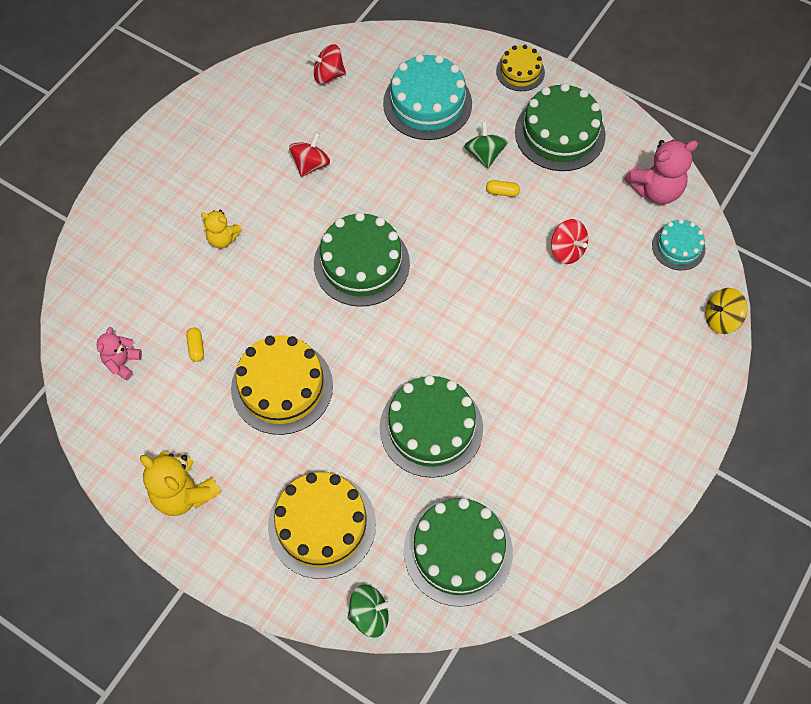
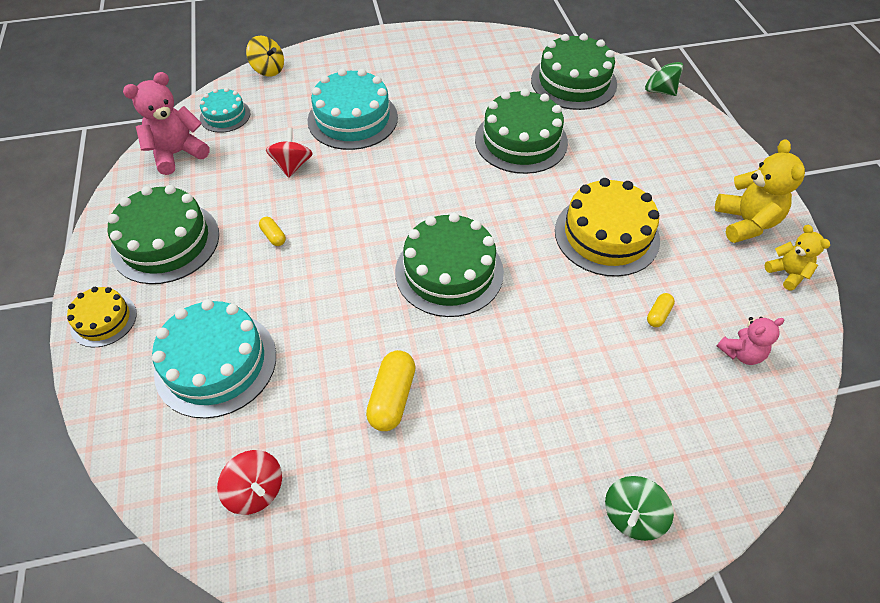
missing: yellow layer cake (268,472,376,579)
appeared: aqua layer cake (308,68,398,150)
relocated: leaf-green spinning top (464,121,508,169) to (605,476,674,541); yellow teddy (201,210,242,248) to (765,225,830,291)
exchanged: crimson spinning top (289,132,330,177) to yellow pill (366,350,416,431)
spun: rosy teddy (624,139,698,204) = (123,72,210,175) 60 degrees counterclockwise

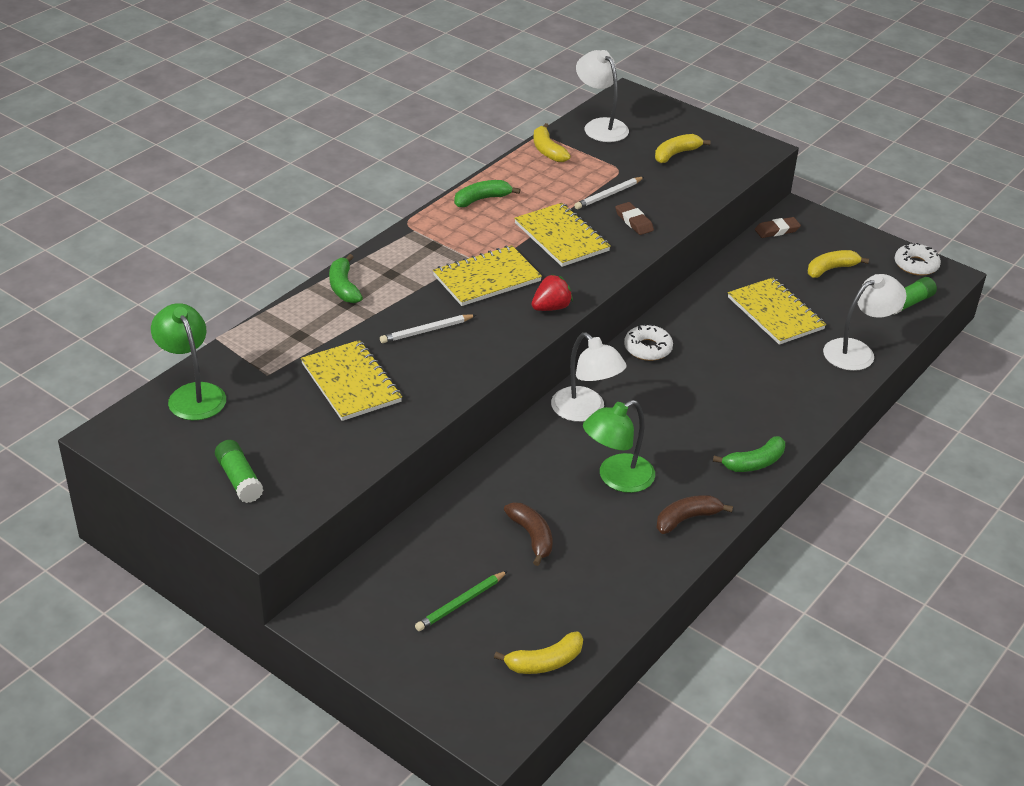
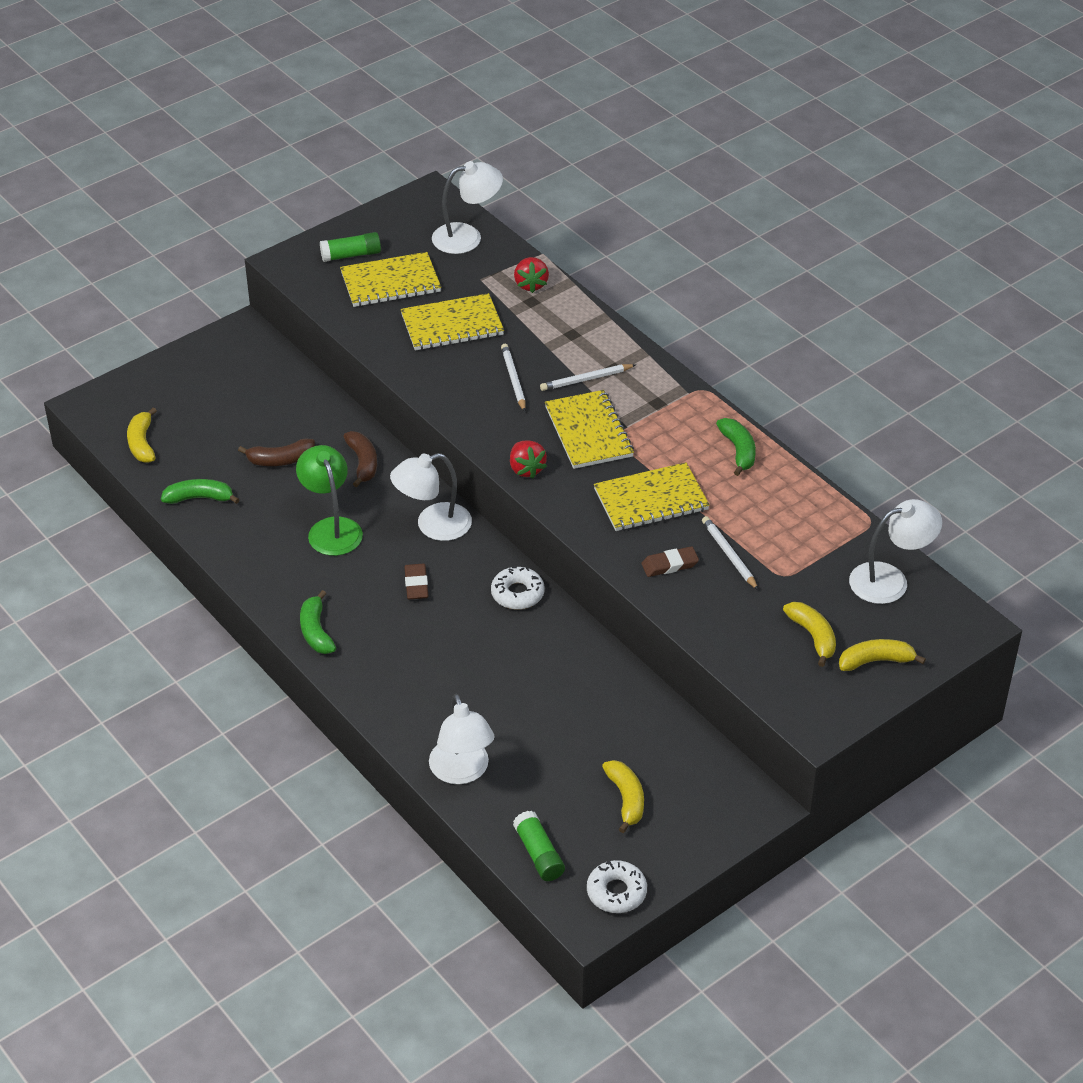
missing: leaf-green pencil (415,571,508,631)
appeared: crimson berry (514,257,549,293); pure white pencil (540,364,636,391)
relocated: leaf-green banana fruit (329,254,363,303) to (161,479,240,504); yellow notebook (728,278,826,345) to (340,252,441,307); russet banana fruit (657,495,733,534) to (343,431,377,487); russet pencil eraser (755,217,801,238) to (404,564,428,599); yellow banana fruit (533,123,571,162) to (839,639,926,671)
colour: leaf-green lamp (151,303,226,420) to pure white lamp (432,161,503,254)

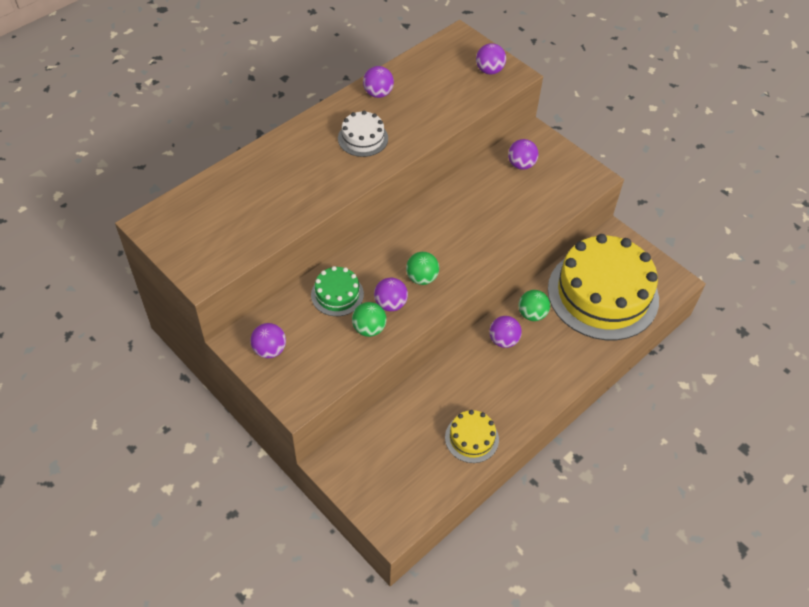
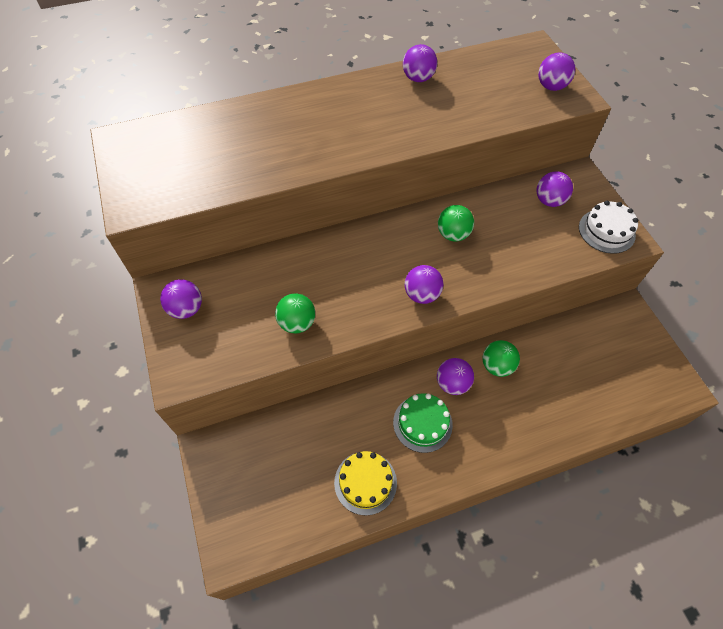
missing: yellow layer cake (548,234,659,340)
relocated: leaf-green layer cake (311,266,364,316) to (393,393,453,453); royal purple play ball (374,278,408,311) to (405,265,444,304); leaf-green play ball (406,252,439,285) to (438,205,474,241); pure white layer cake (338,110,388,157) to (579,201,638,254)

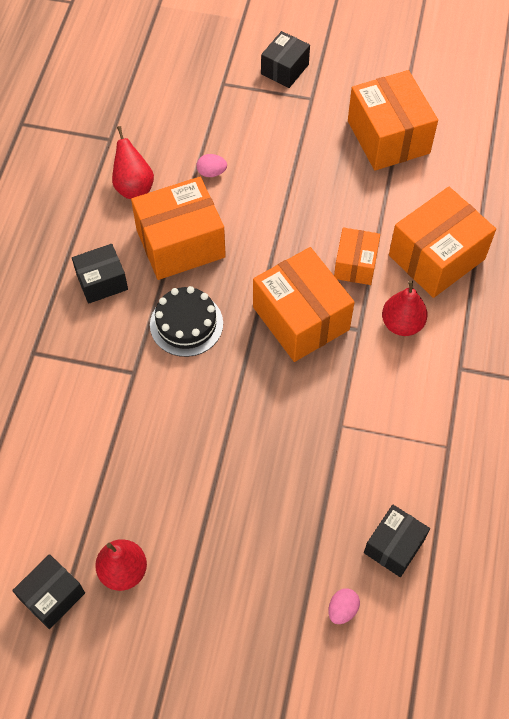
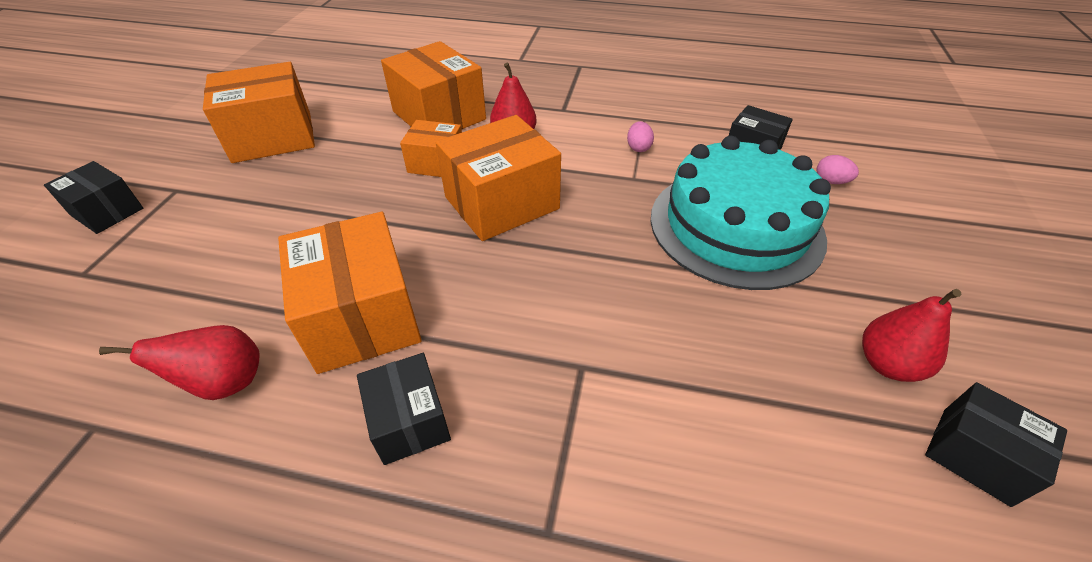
missing: black layer cake (150,286,223,357)
appeared: aqua layer cake (651,136,831,290)
relocated: rosy toy egg (197,154,227,177) to (627,121,654,152)

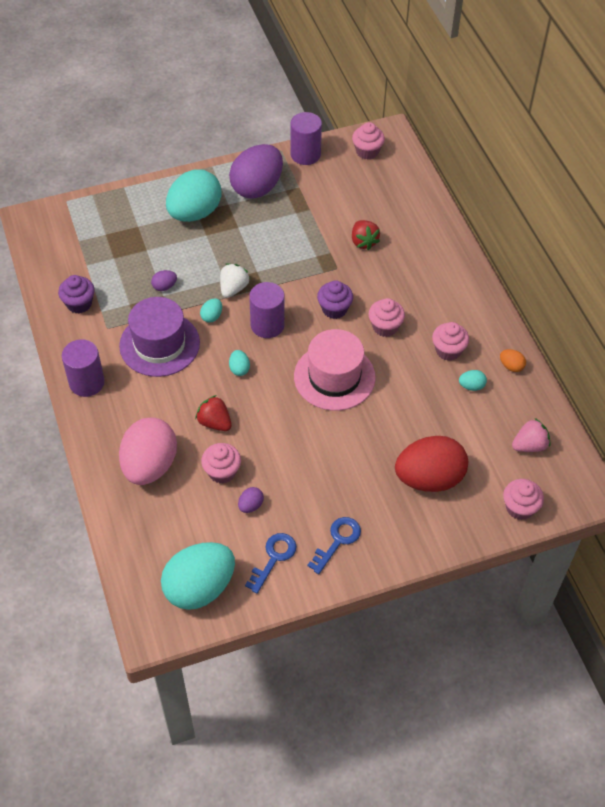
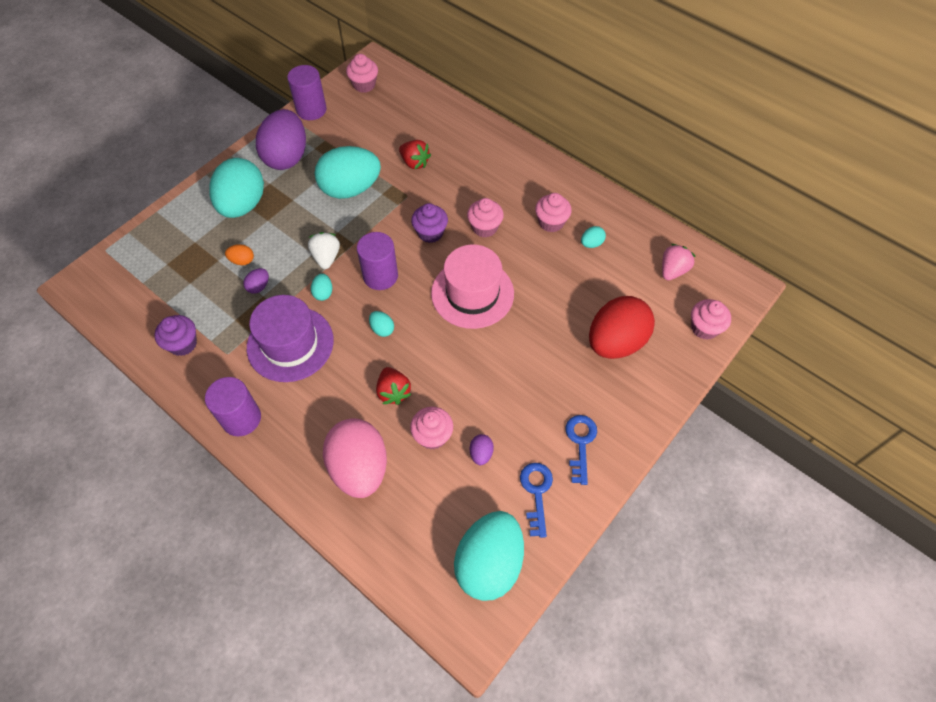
appeared: aqua toy egg (314,146,381,199)
relocated: orange toy egg (500,349,526,372) to (225,244,254,265)
spun: crimson berry (195,395,232,431) = (376,367,412,405) 120 degrees counterclockwise

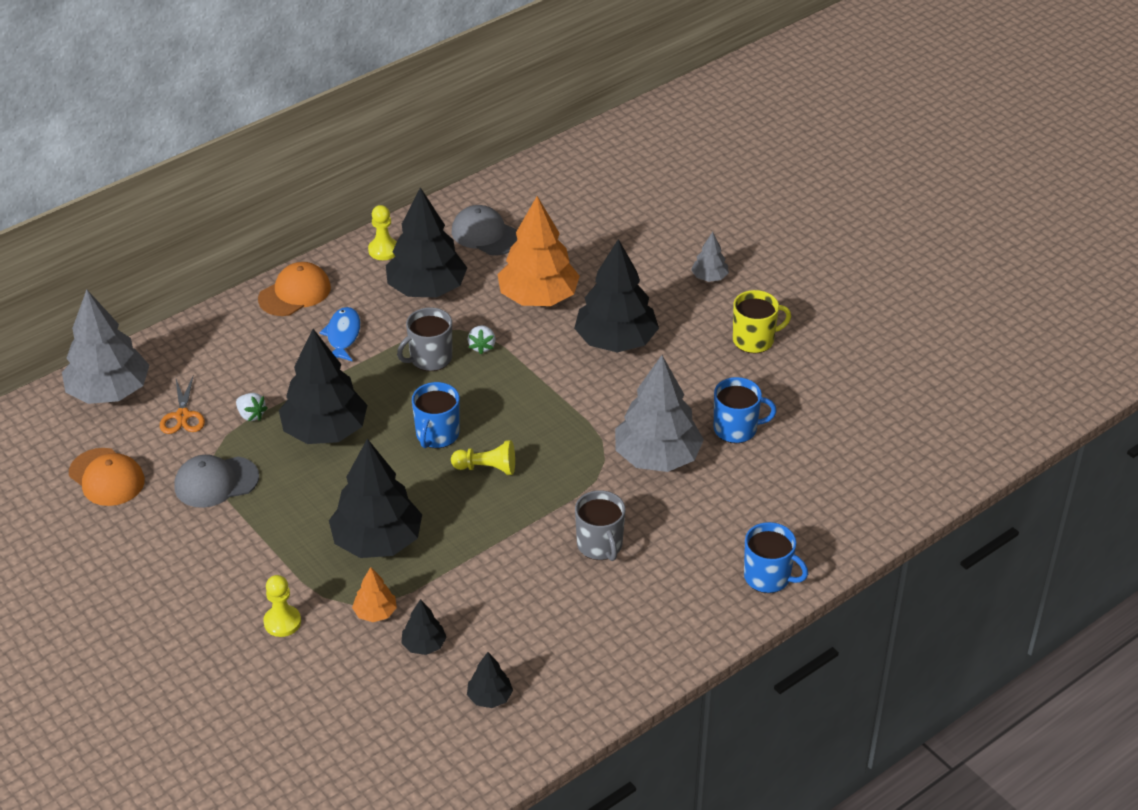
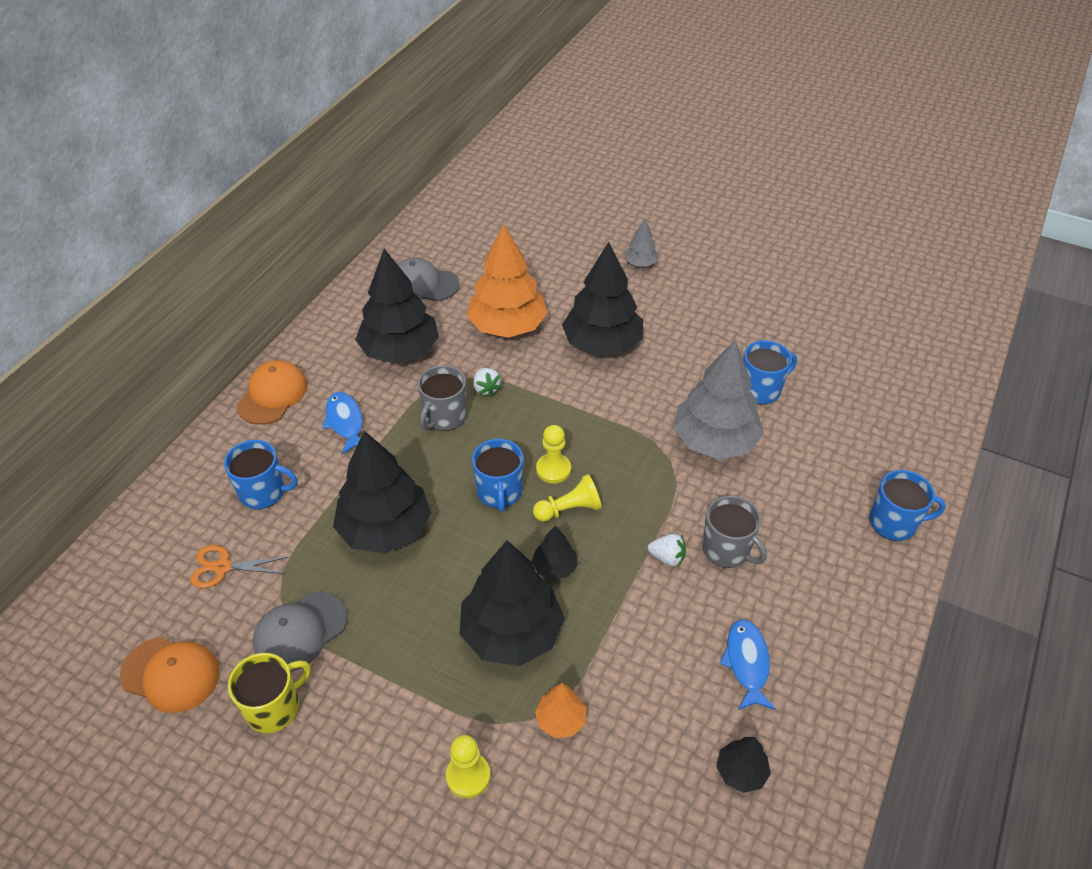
missing: grey fir tree (62,289,149,404)
appeared: royal blue tea mug (224,440,298,509); royal blue fish (720,619,776,710)
relocated: yellow tea mug (733,290,791,353) to (228,653,311,733); black fir tree (401,599,446,655) to (532,526,578,580); yellow chess pawn (368,205,397,260) to (536,425,571,484); pure white berry (236,393,268,421) to (648,534,686,567)
spun: orange scissors (160,376,205,434) = (190,545,288,588) 120 degrees clockwise

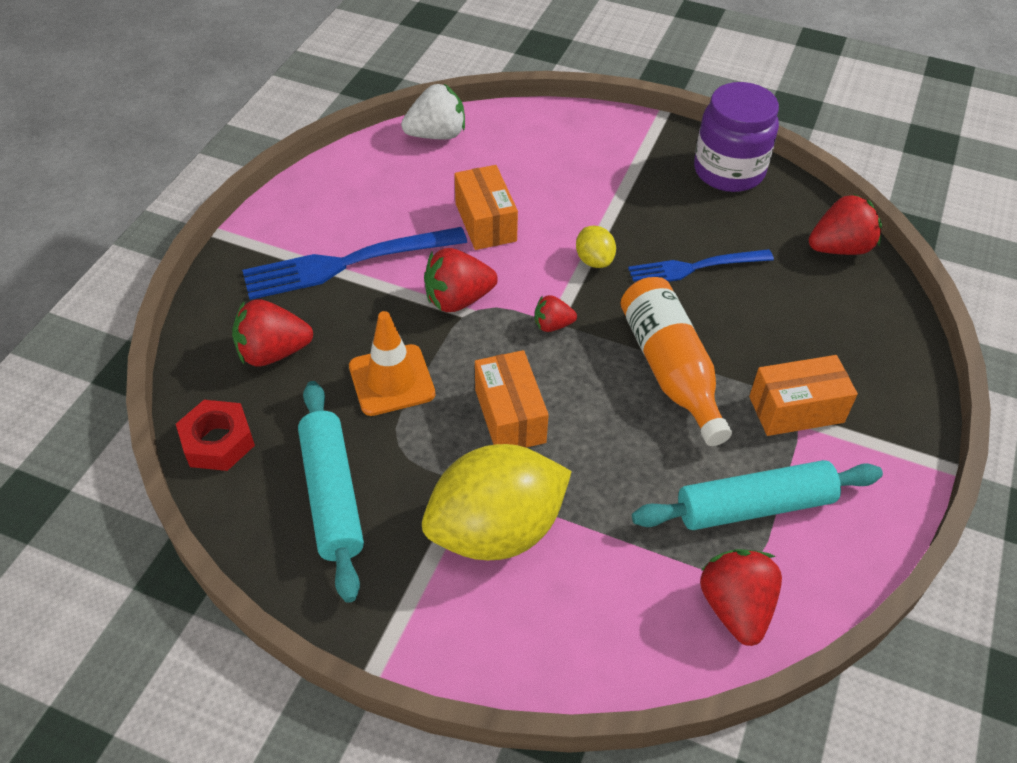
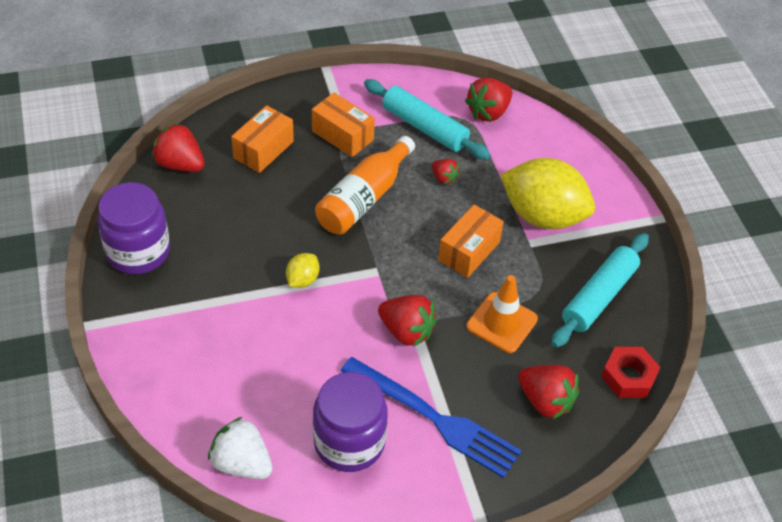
missing: royal blue dinner fork (628,249,774,283)
appeared: royal purple jam jar (313,372,388,472)
relocated: orange box (454,165,518,250) to (231,105,294,173); crimson berry (535,295,577,332) to (432,159,460,184)

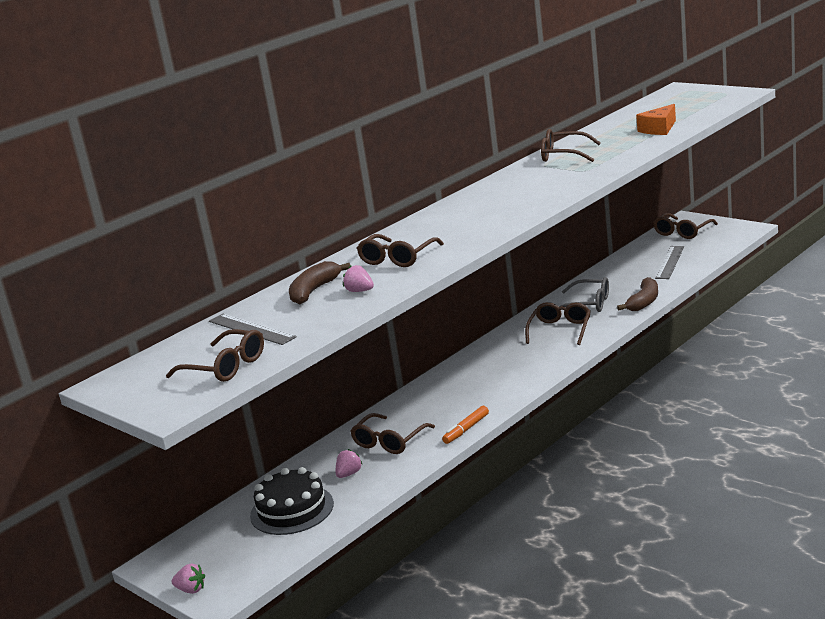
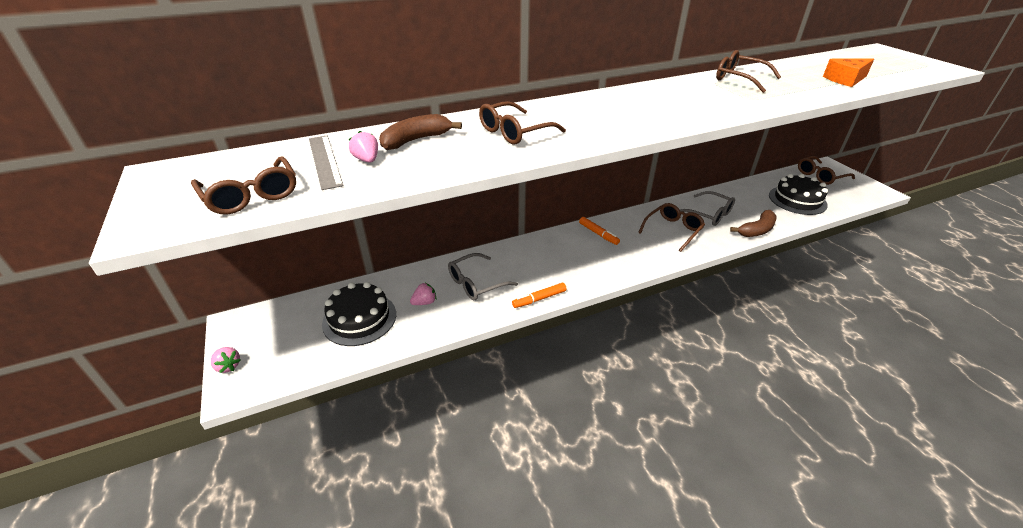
appeared: orange felt pen (579,217,620,245)
relocated: rosy berry (343,265,374,292) to (349,131,378,163)
exchanged: grey straightedge (655,246,684,279) to black layer cake (769,174,828,215)
colour: russet glasses (350,413,435,454) to grey glasses (448,253,518,300)

